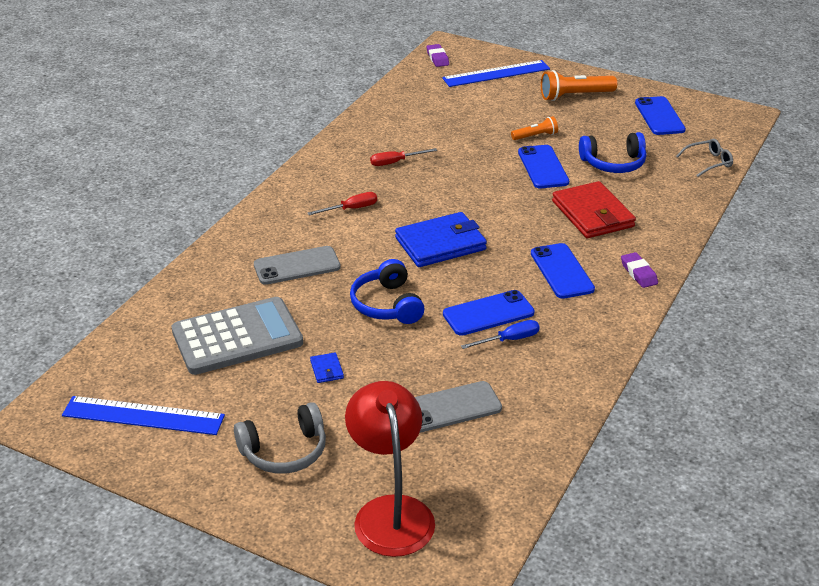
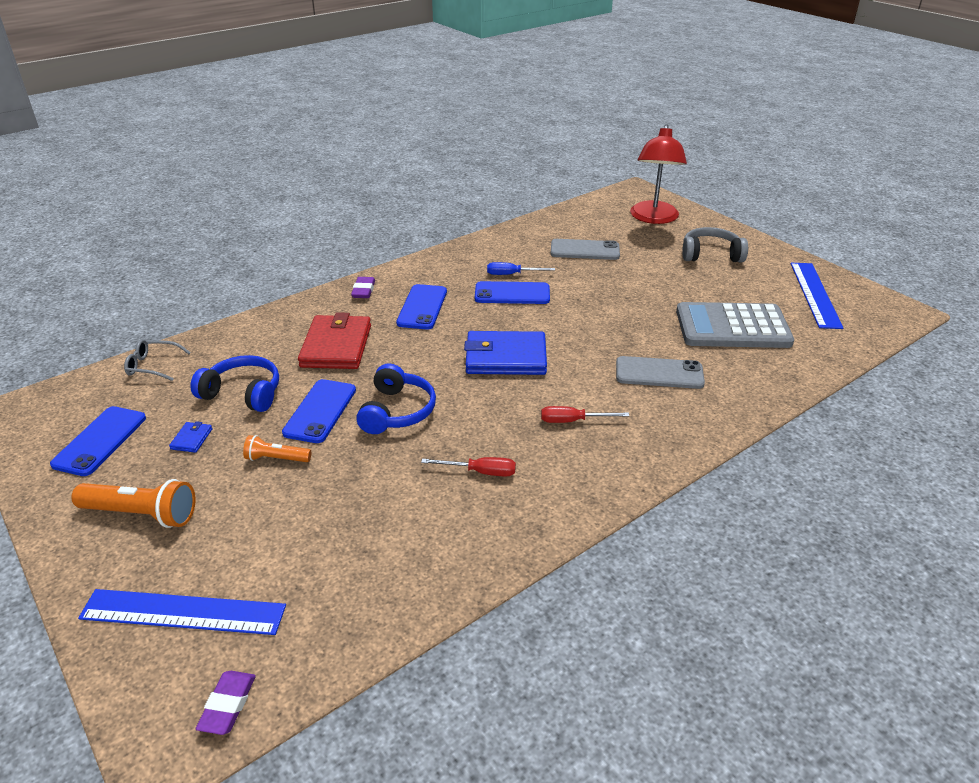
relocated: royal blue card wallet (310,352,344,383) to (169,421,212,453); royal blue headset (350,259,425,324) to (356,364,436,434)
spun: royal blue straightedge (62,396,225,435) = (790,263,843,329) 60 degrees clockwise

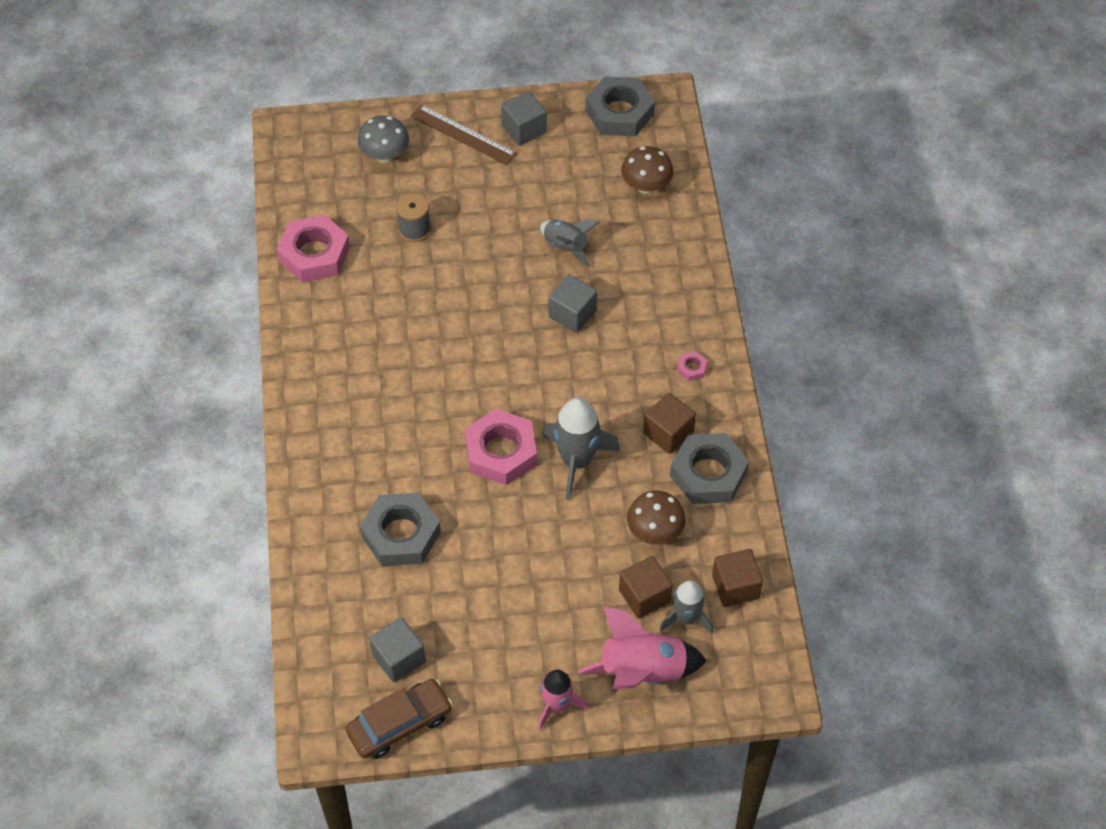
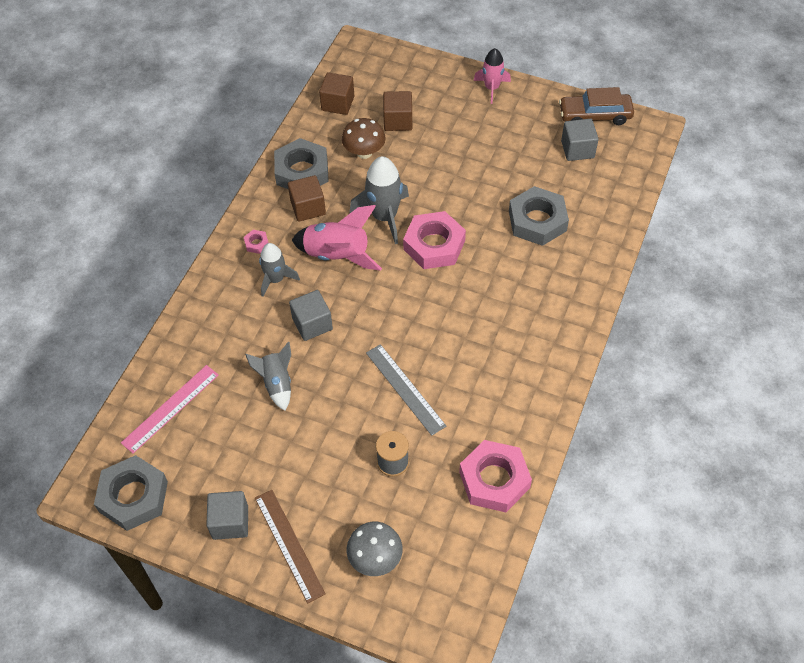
appeared: grey straightedge (366,344,446,436)
relocated: grey toy rocket (659,580,713,634) to (259,243,300,297); rosy toy rocket (578,606,707,689) to (292,205,382,271)
exchanged: russet toadstool (621,146,673,194) to rosy straightedge (121,365,219,454)

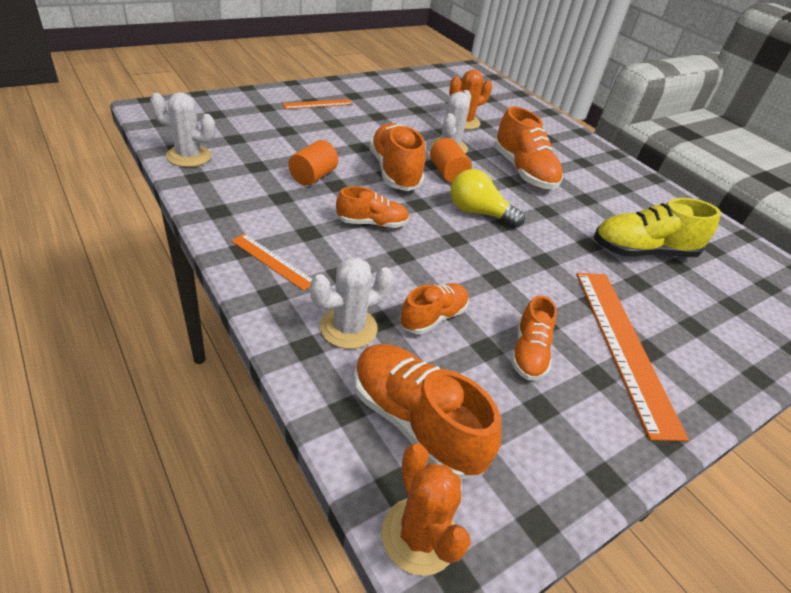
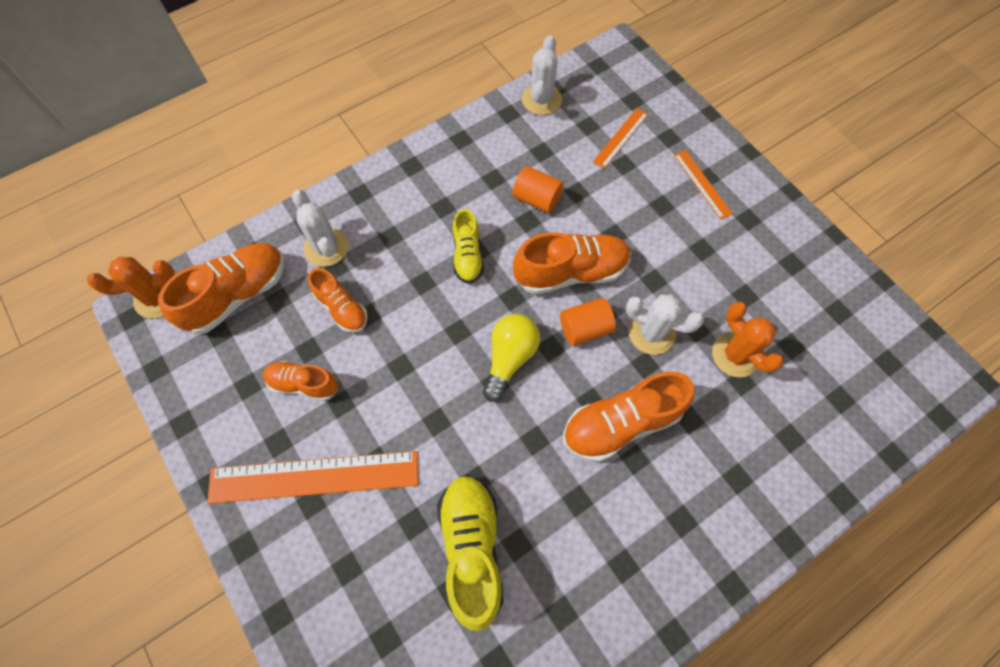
relocated: orange straightedge (231,234,312,291) to (593,108,648,169)
colour: orange shoe (336,186,409,228) to yellow shoe (453,209,484,284)

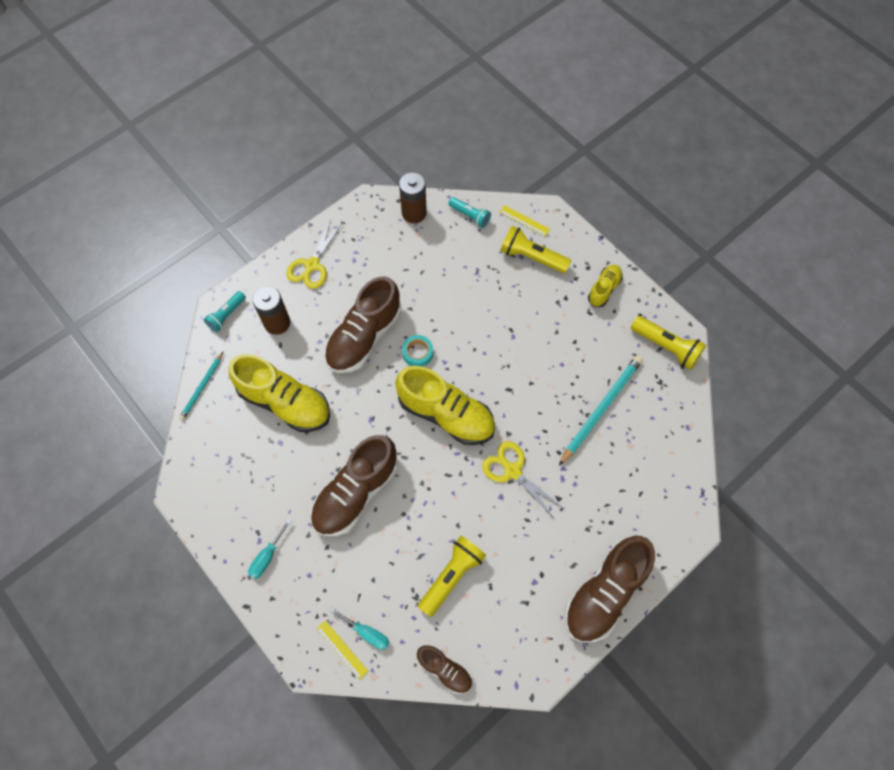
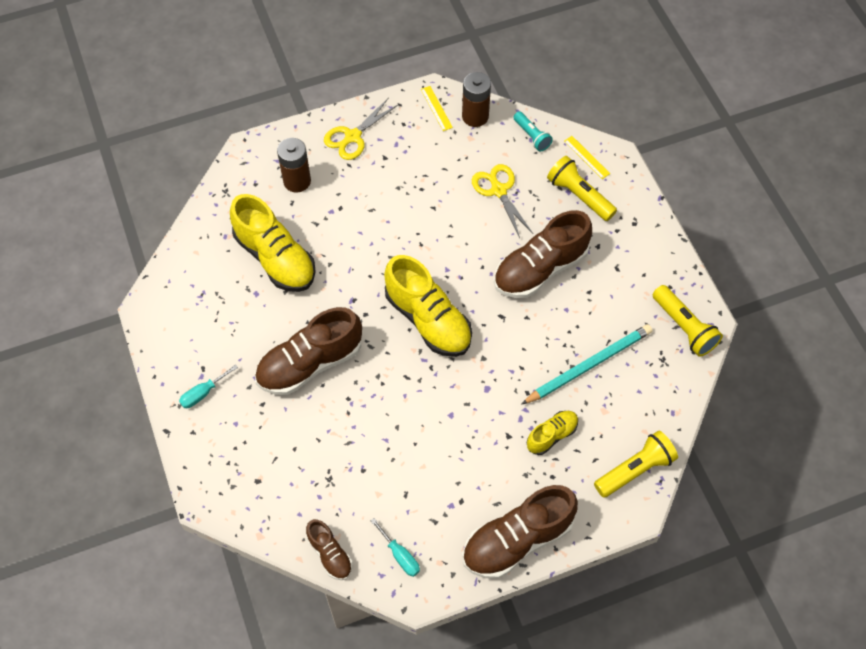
missing: aqua pencil (179,352,223,420); aqua pocket torch (204,291,246,332); aqua tape (402,335,433,367)
relocated: aqua hand screwdriver (329,608,390,650) to (371,518,420,577); yellow straightedge (316,620,368,680) to (421,86,453,131); yellow scissors (482,441,564,517) to (472,164,533,238); russet shoe (324,276,401,373) to (494,210,592,298); yellow shoe (588,265,623,307) to (527,411,578,455); yellow pocket torch (418,536,486,617) to (594,431,678,498)

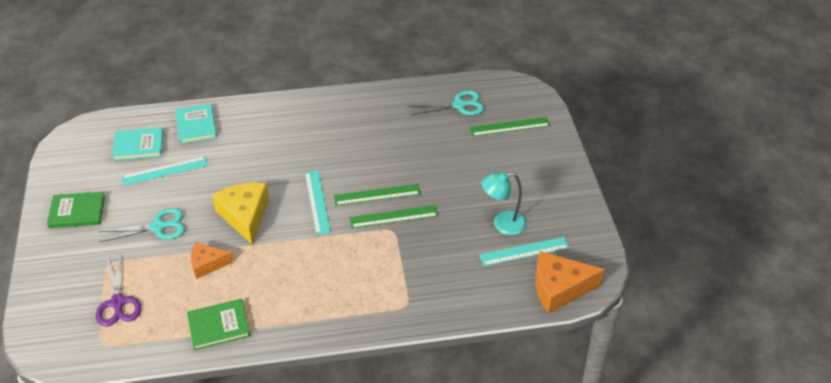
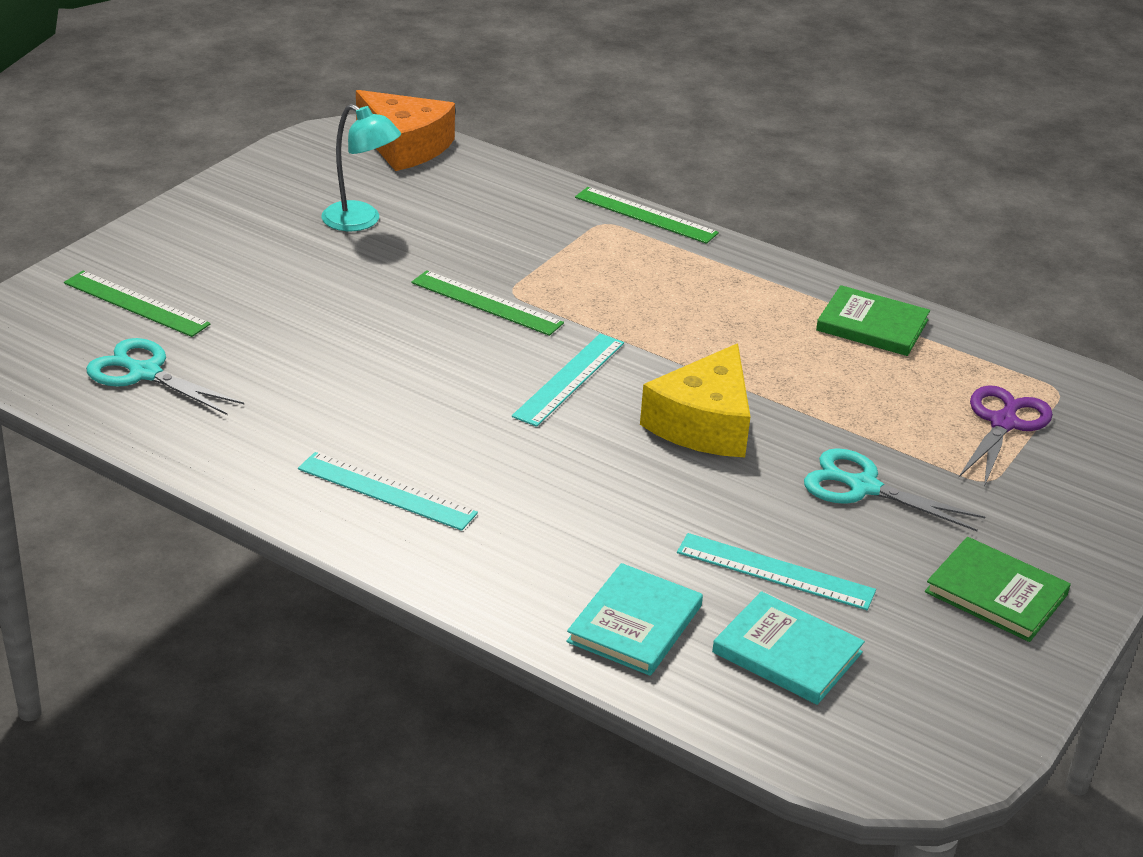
missing: orange cheese wedge (191,242,233,279)
relocated: aqua straightedge (479,237,570,266) to (298,452,478,531); leaf-green straightedge (334,184,421,206) to (575,187,719,244)

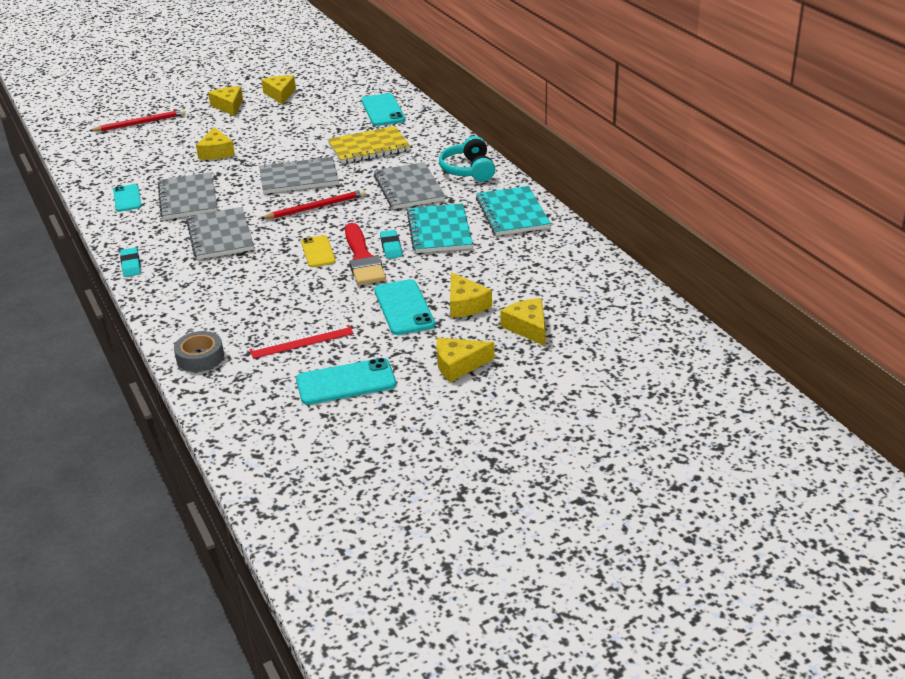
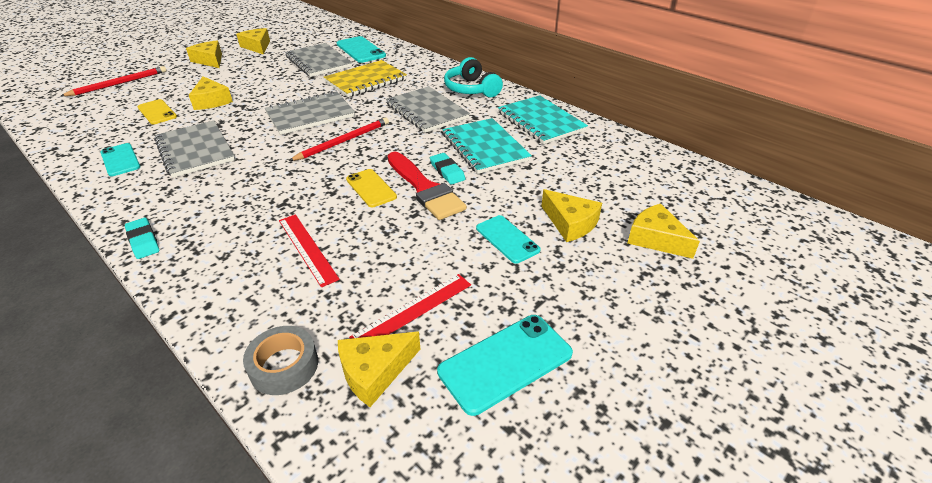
appeared: yellow mobile phone (137,99,177,124); crimson straightedge (279,214,340,287)
relocated: grey notebook (186,207,254,260) to (285,43,352,77); yellow cheese wedge (436,338,494,382) to (338,331,420,407)
size: aqua mobile phone (374,279,435,335) = (476,215,541,264) x0.66

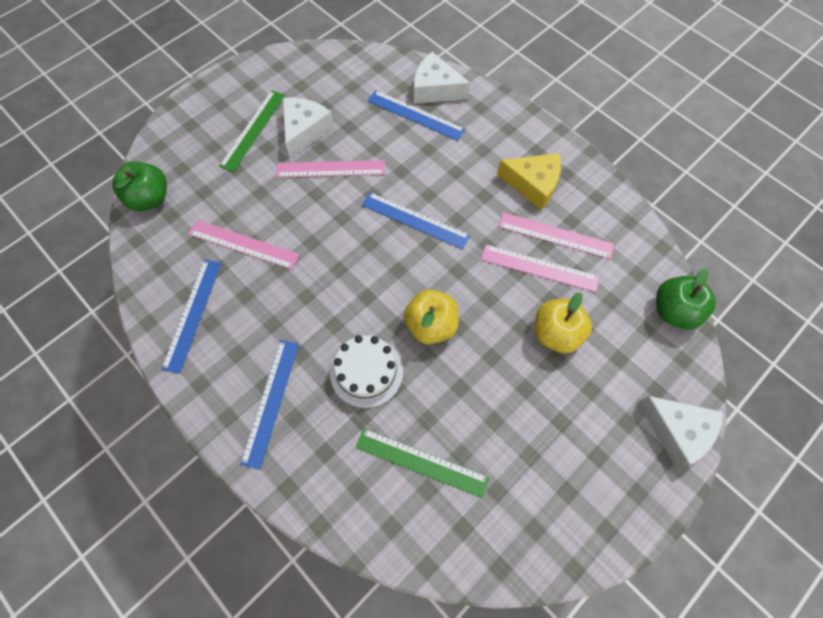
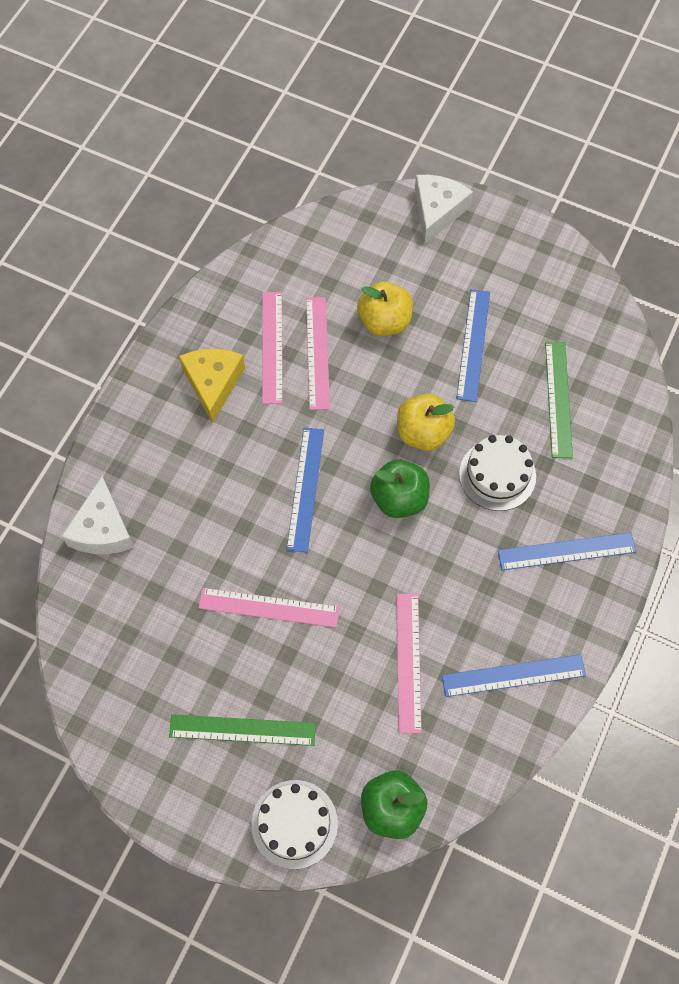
missing: pure white cheese wedge (283,97,334,158)
appeared: pure white layer cake (251,780,338,869)
relocated: leaf-green apple fruit (656,268,716,329) to (370,459,430,518); royal blue straightedge (368,90,465,141) to (456,289,490,402)
spun: rosy straightedge (276,160,385,177) = (199,588,340,628) 60 degrees counterclockwise

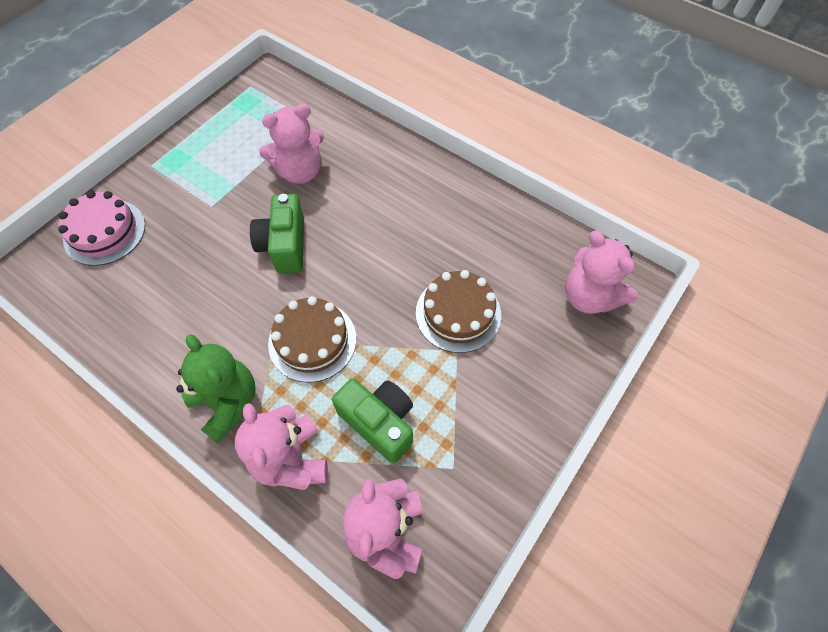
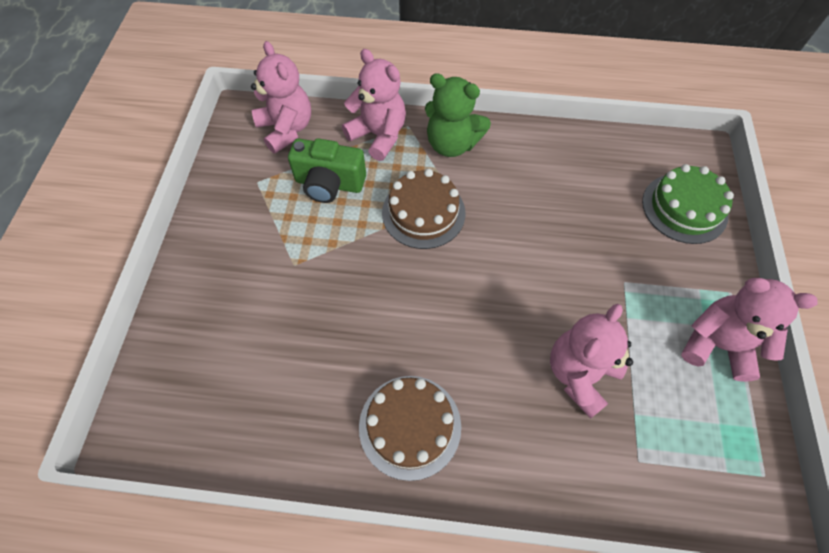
missing: leaf-green photo camera (250,194,304,273)
relocated: russet layer cake (416,270,501,353) to (359,376,461,481); rosy teddy (565,231,638,314) to (681,278,818,382)
colour: rosy layer cake (58,191,145,266) to leaf-green layer cake (642,164,734,244)

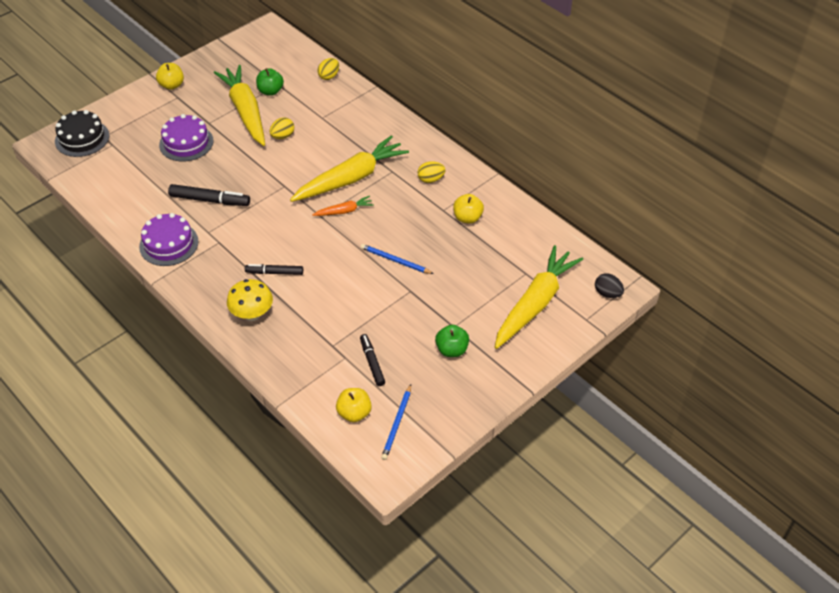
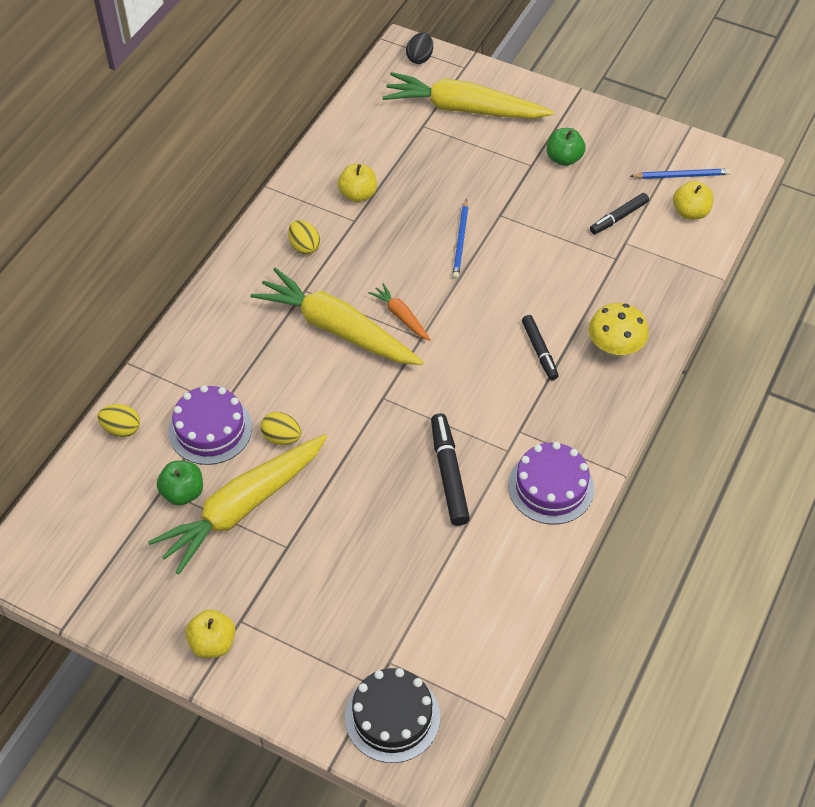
relocated: royal purple layer cake (159,114,214,162) to (168,385,252,465)

